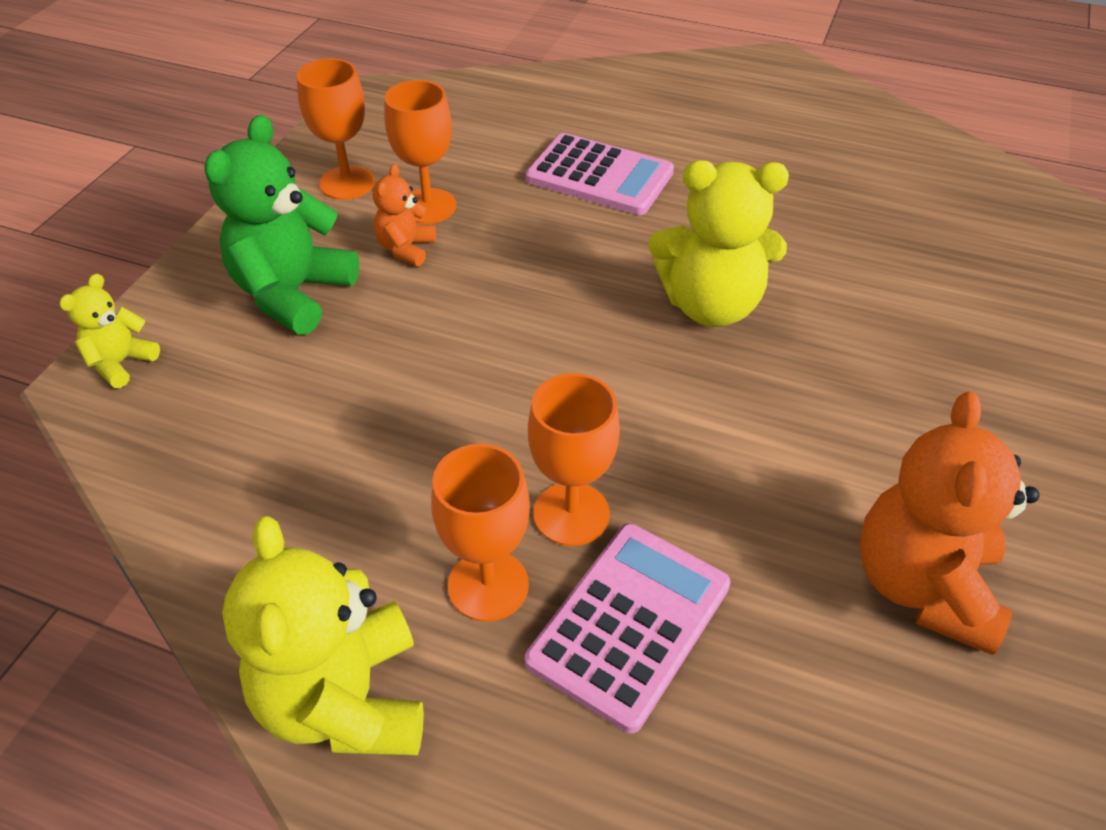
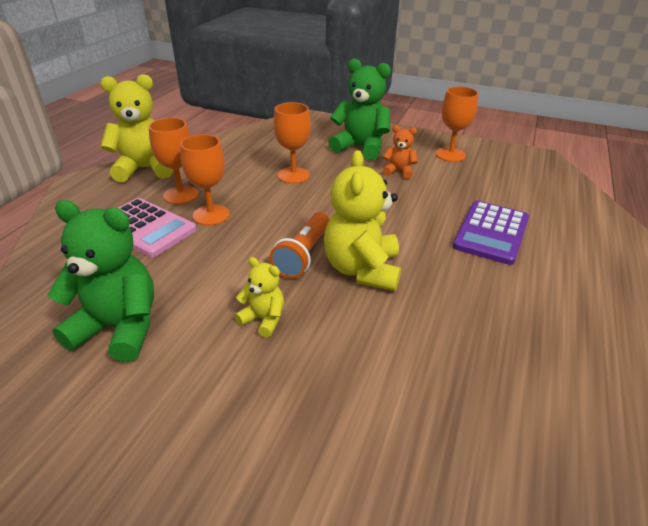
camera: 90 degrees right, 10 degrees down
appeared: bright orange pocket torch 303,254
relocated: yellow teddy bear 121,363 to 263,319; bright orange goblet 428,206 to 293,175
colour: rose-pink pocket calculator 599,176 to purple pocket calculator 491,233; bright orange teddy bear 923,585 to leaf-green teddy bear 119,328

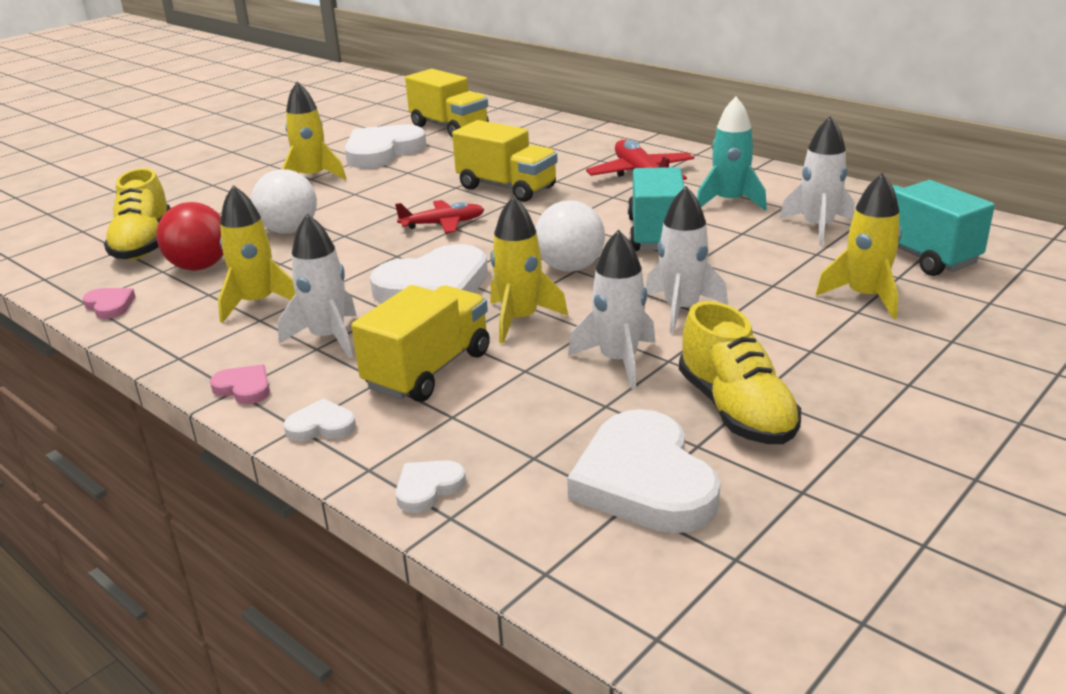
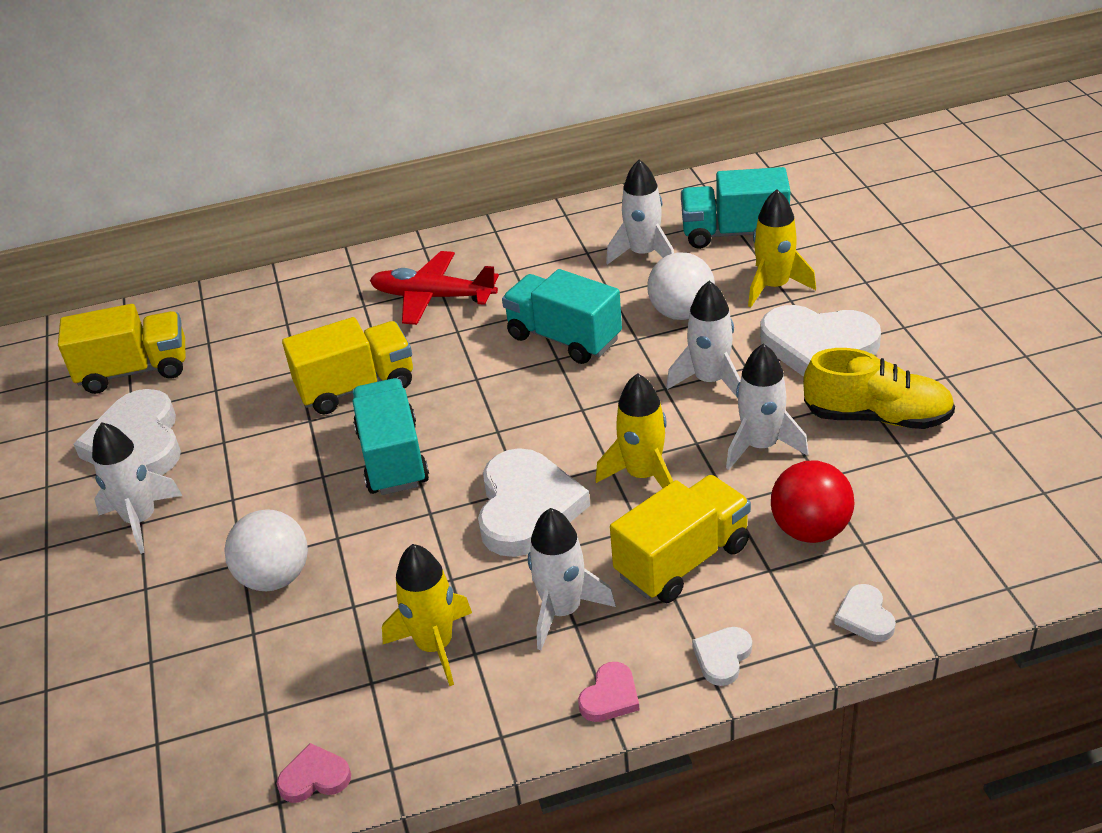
camera: 55 degrees left, 10 degrees up
missing: yellow sneaker 144,244; aqua rocket 729,202
relocated: red play ball 200,267 to 810,530; pure white play ball 570,268 to 681,313; pure white love heart 644,481 to 818,346
exchanged: red plane 443,224 to aqua truck 392,458
colour: yellow rocket 312,177 to pure white rocket 141,520
spun: rose-pink love heart 244,388 = 610,696 150 degrees clockwise; yellow truck 428,370 = 682,560 75 degrees clockwise

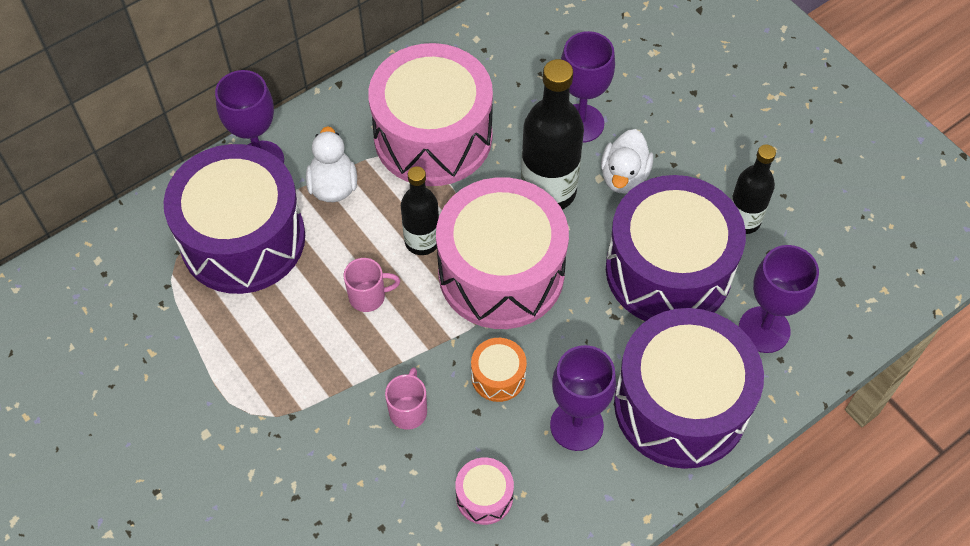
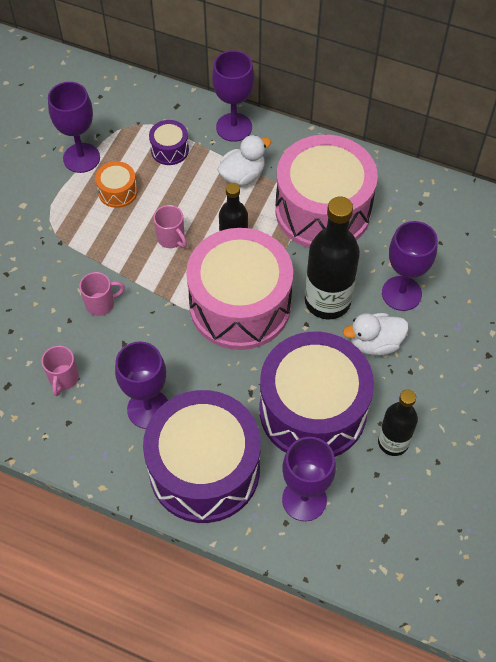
camera: 60 degrees right, 0 degrees up
appeared: purple goblet 81,158
relocated: bright orange drum 498,376 to 118,192
exchanged: rose-pink drum 484,497 to rose-pink coffee mug 63,378
size: purple drum 243,239 = 170,150 x0.41

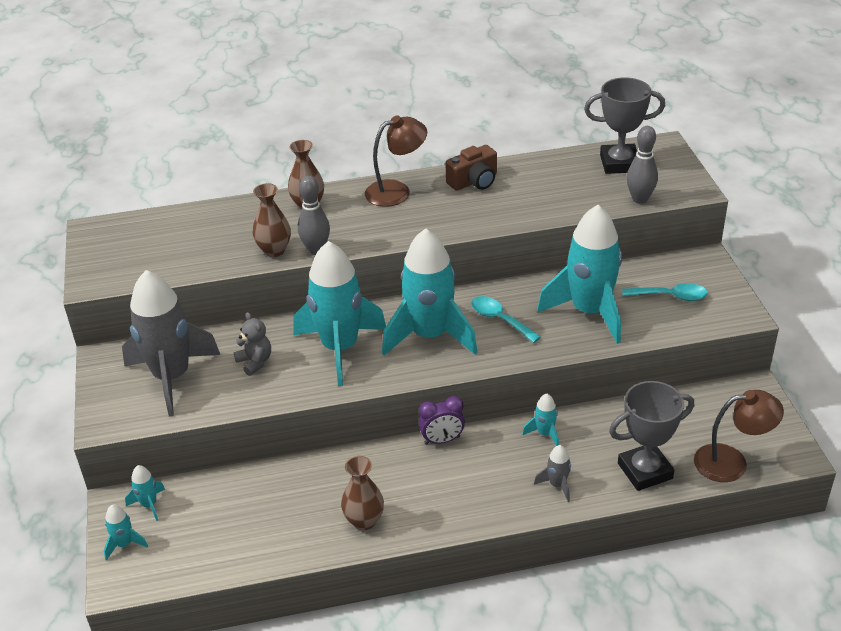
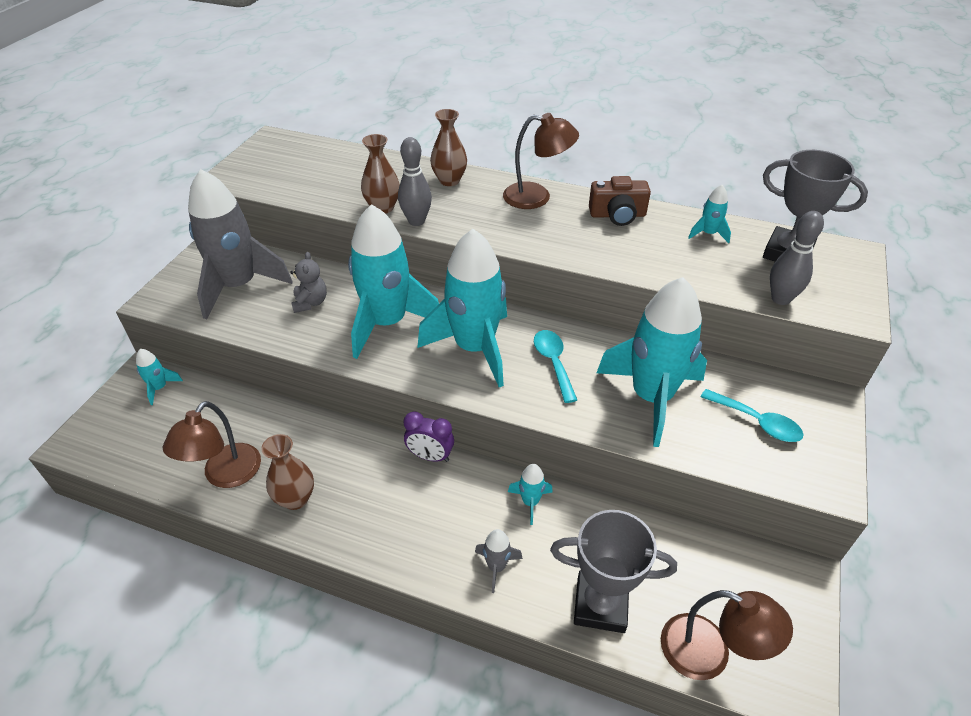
camera: 30 degrees right, 5 degrees up
appeared: brown desk lamp 225,475
relocated: aqua rocket 124,544 to 708,234

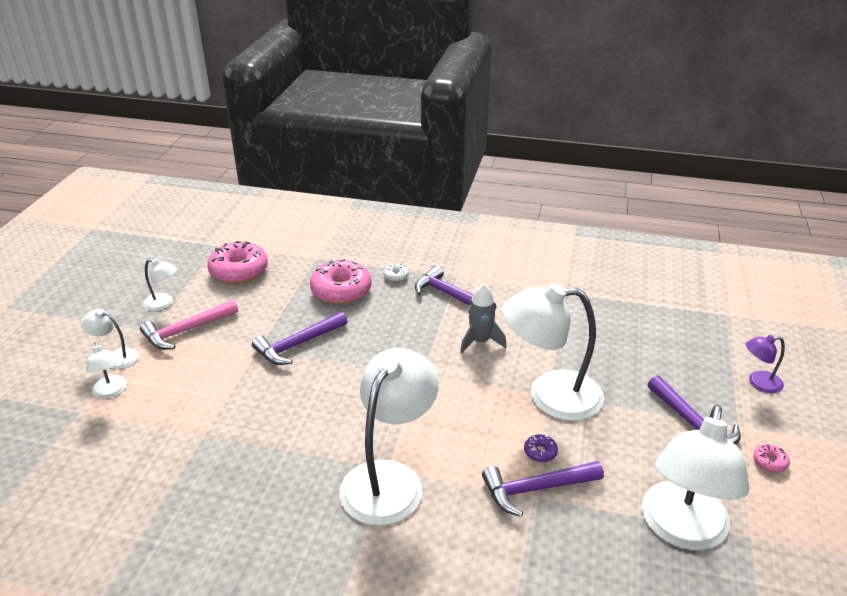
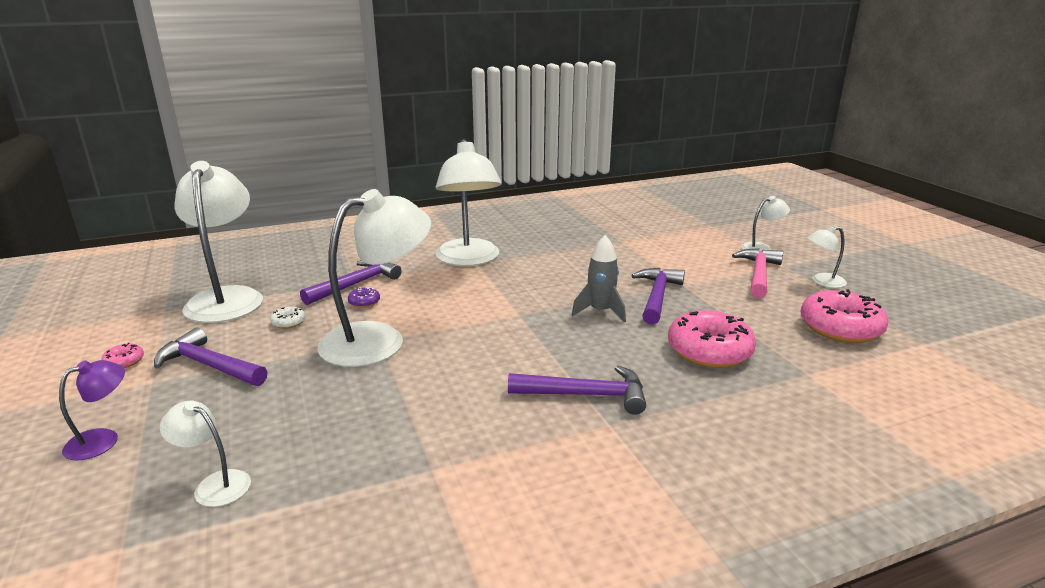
camera: 145 degrees right, 10 degrees down
relocated: pure white desk lamp 111,392 to 214,484; pure white glazed donut 396,276 to 288,322; grey rocket 480,342 to 600,311

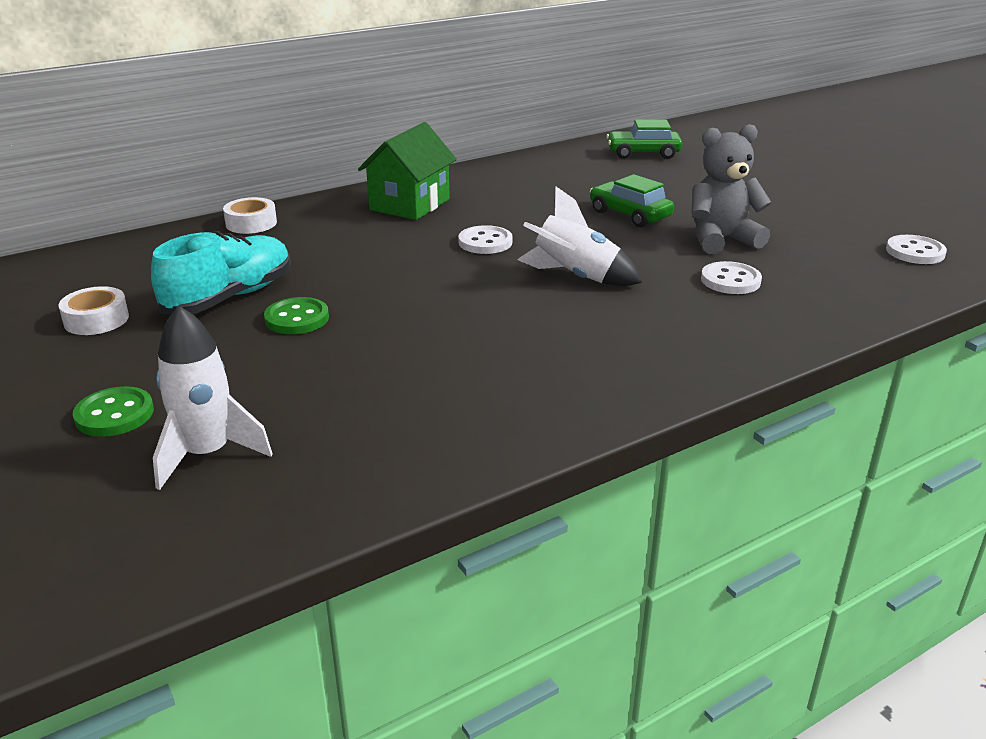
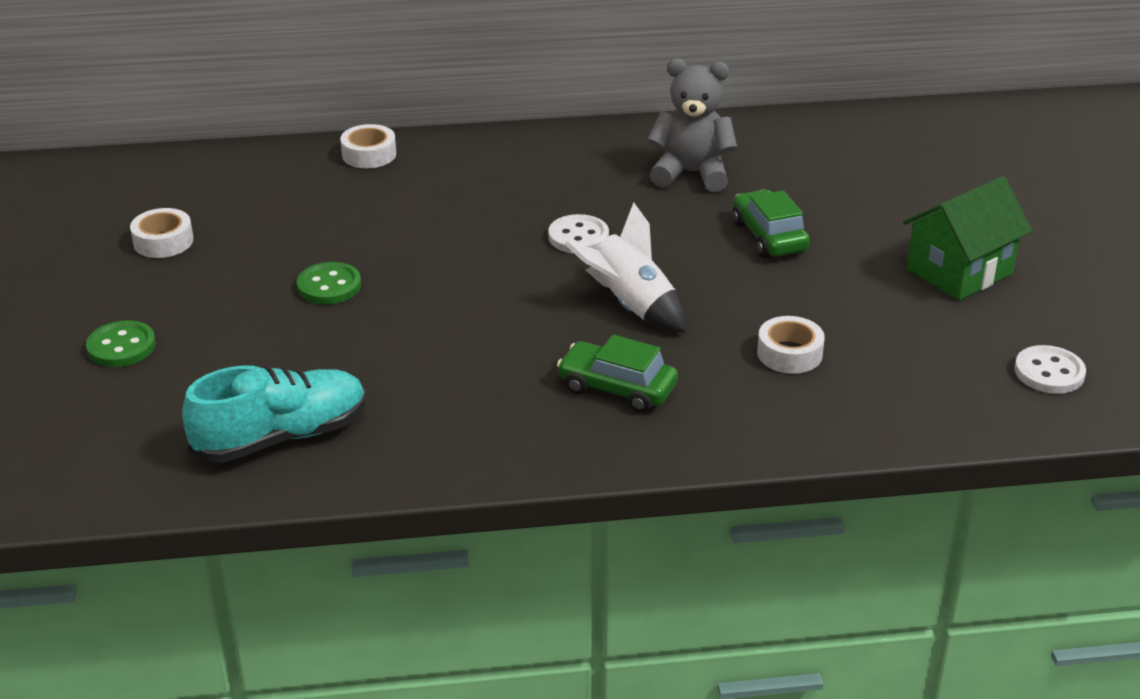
camera: 25 degrees right, 5 degrees up
missing: pure white rocket 207,454
relocated: aqua sneaker 230,297 to 281,437; leaf-green toy house 409,204 to 959,271; leaf-green automobile 643,153 to 617,388; grey teddy bear 721,239 to 691,173
exchanged: pure white shirt button 730,280 to pure white roll of tape 789,353

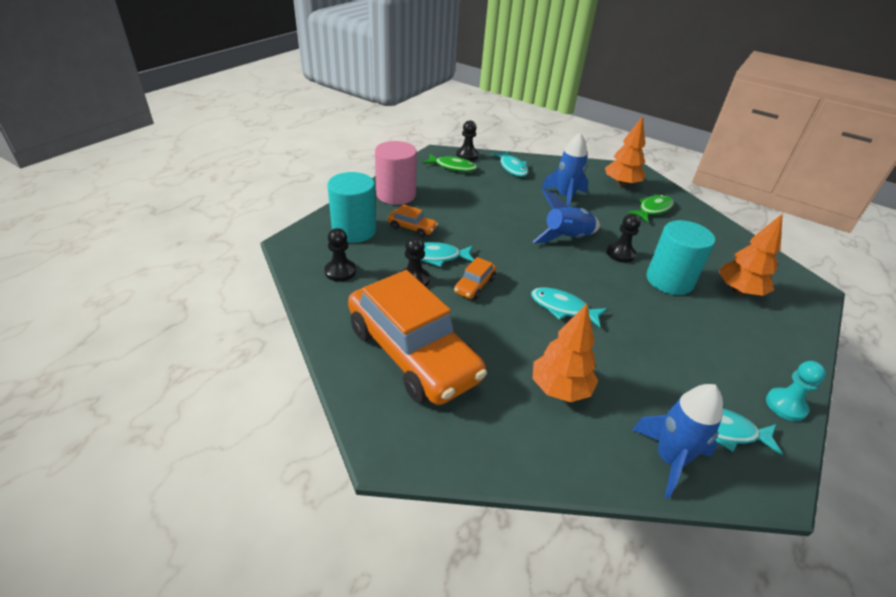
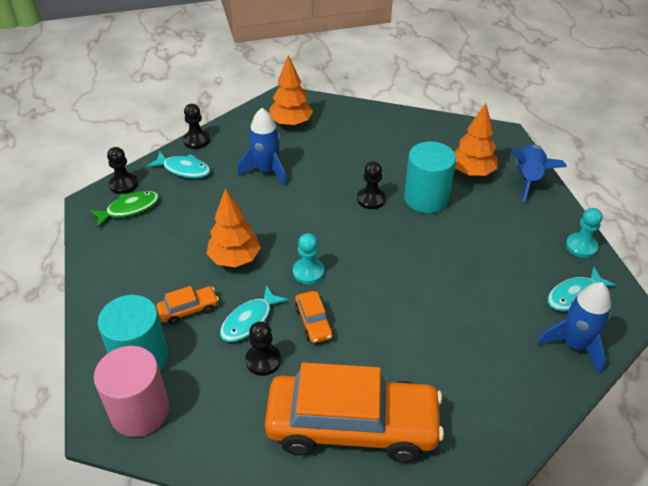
camera: 45 degrees left, 5 degrees up
missing: aqua fish 562,308; leaf-green fish 653,209
appeared: aqua pawn 308,272
relocated: black pawn 340,271 to 196,140; rose-pink cylinder shape 396,195 to 140,411; bright orange fir tree 560,389 to 234,259; blue rocket 567,238 to 528,178

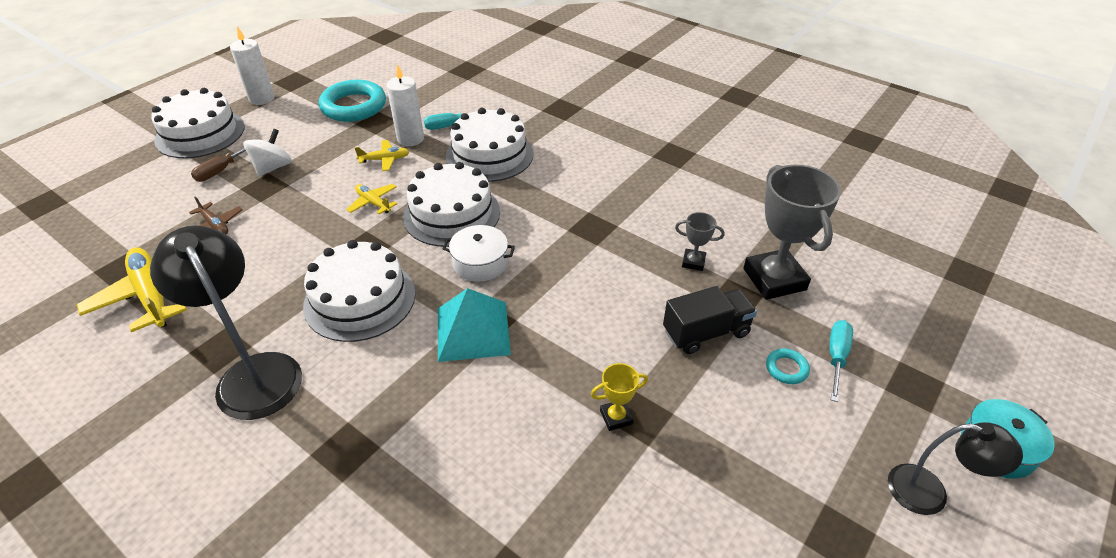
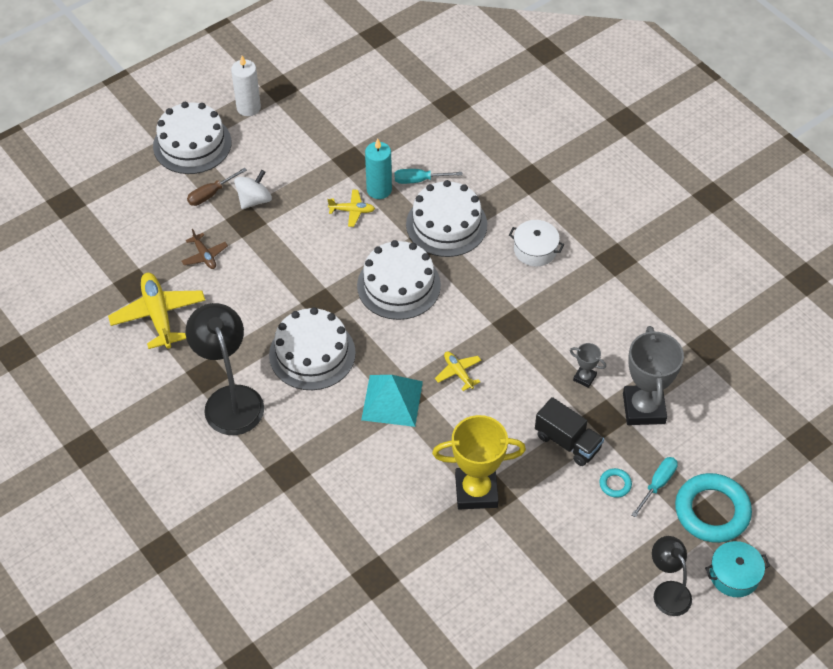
camera: 15 degrees right, 10 degrees up
relocated: aqua torus 353,106 to 712,511; yellow plane 373,203 to 458,373; pure white cooking pot 480,263 to 535,250
colour: pure white candle 410,139 to aqua candle 379,190
spun: black truck 706,332 = 567,442 45 degrees clockwise; black desk lamp 930,493 = 667,591 150 degrees counterclockwise
size: yellow prize cup 616,417 = 476,491 x2.15

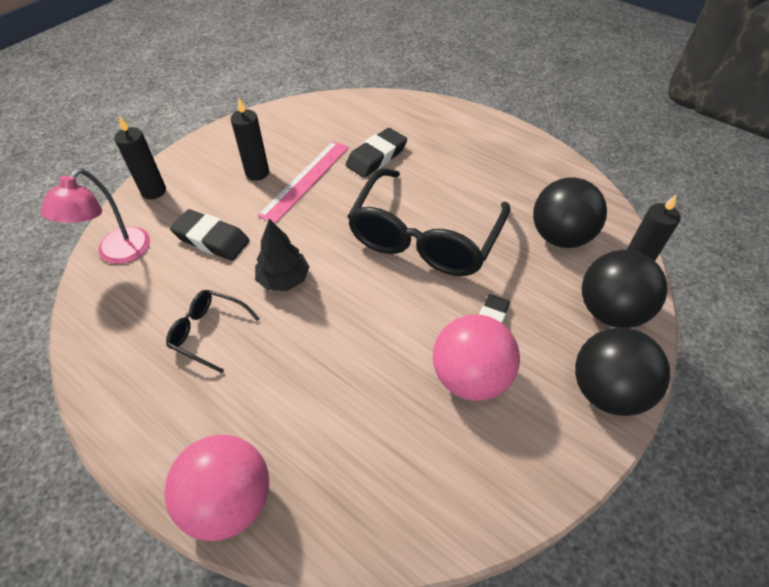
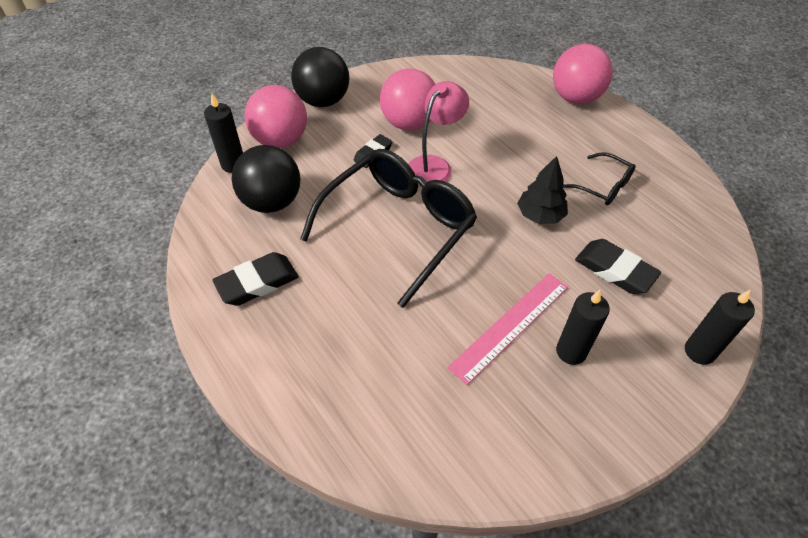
camera: 165 degrees left, 0 degrees up
relocated: rose-pink desk lamp 117,253 to 434,165; black gum eraser 376,157 to 257,283
colour: black play ball 610,311 to rose-pink play ball 281,140

